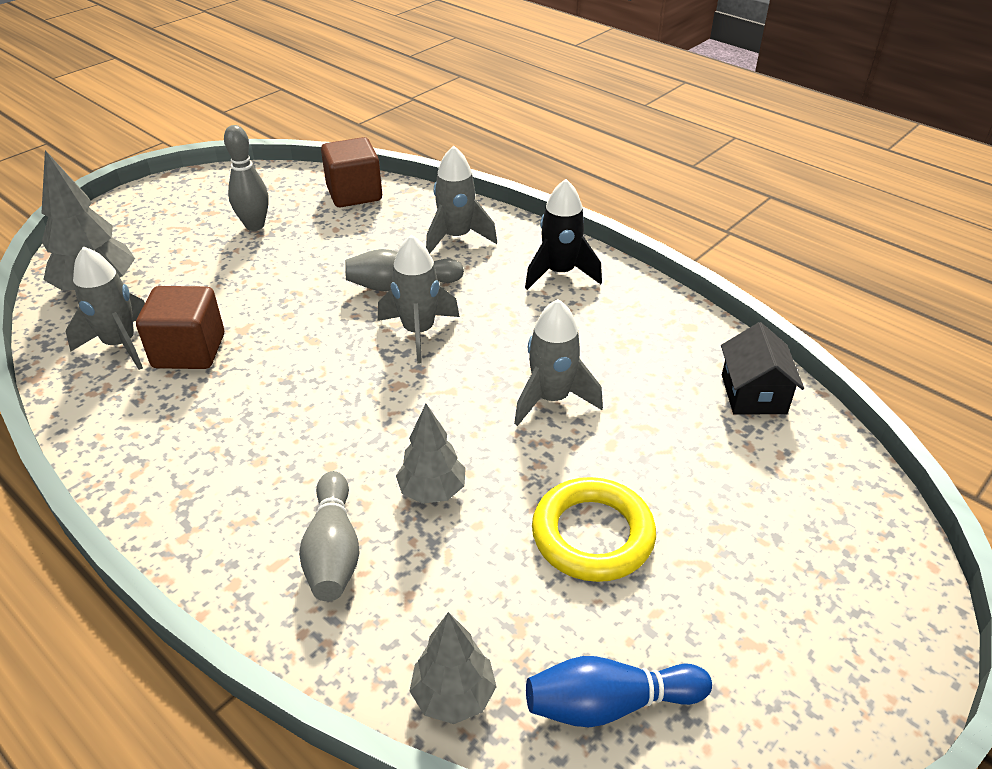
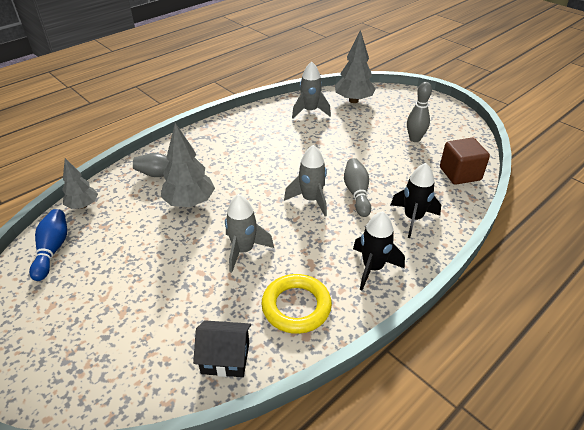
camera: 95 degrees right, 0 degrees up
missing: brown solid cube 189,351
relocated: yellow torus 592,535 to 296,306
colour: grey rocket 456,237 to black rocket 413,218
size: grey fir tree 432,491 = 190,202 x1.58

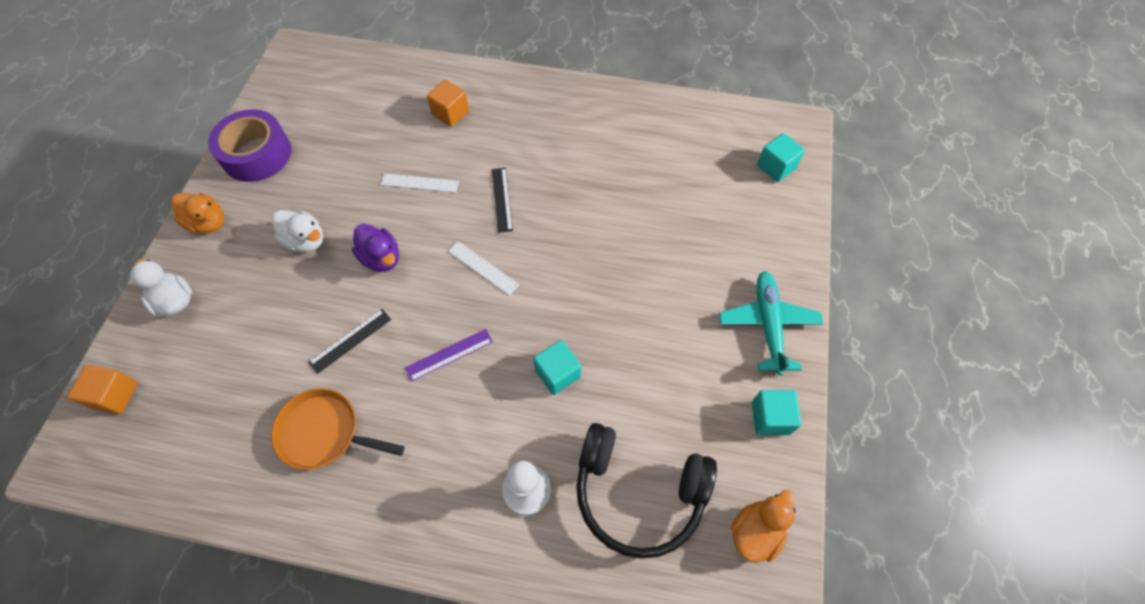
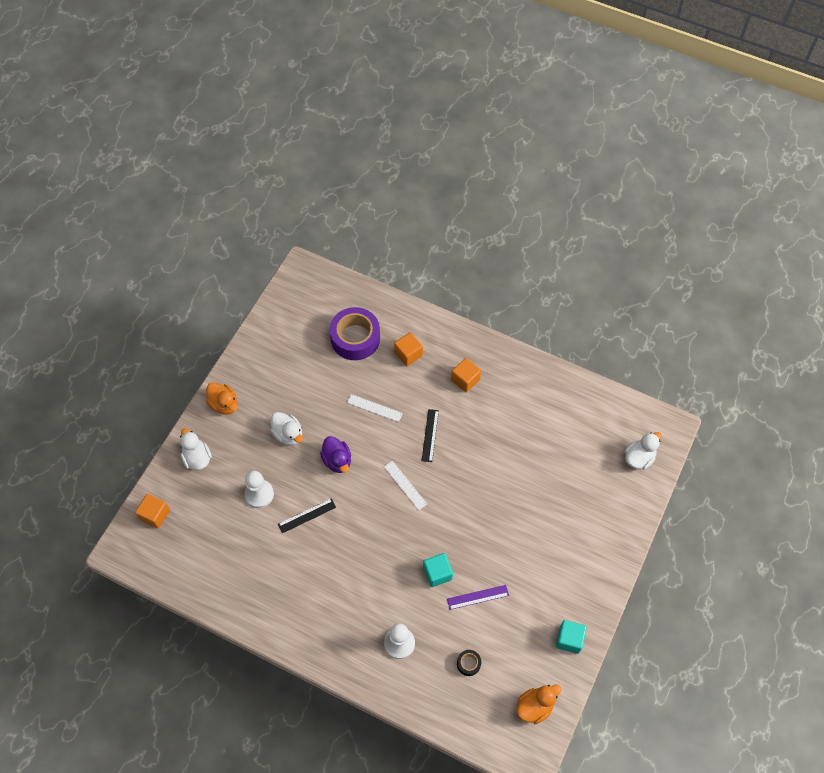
camera: 15 degrees right, 0 degrees up
missing: bright orange pan 324,433; aqua plane 768,325
appeared: pure white pawn 259,494; bright orange solid cube 465,380
relocated: purple roll of tape 256,154 to 355,338; purple measuring stick 449,354 to 478,597
exchanged: black over-ear headphones 638,493 to black roll of tape 468,663; aqua solid cube 776,167 to pure white toy duck 639,458

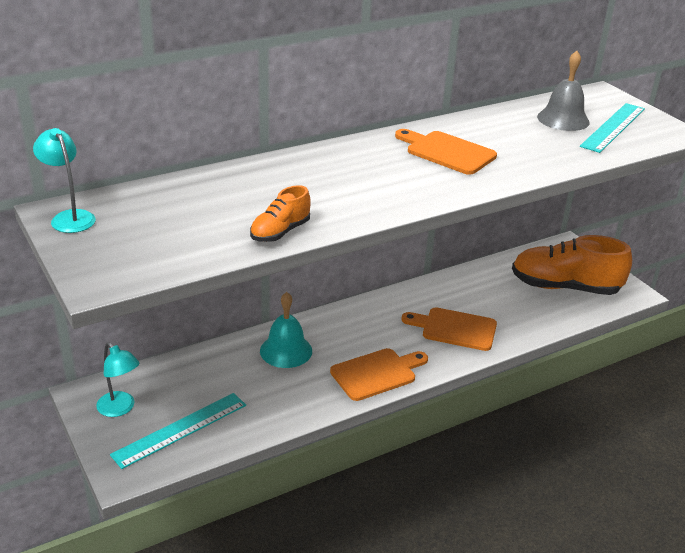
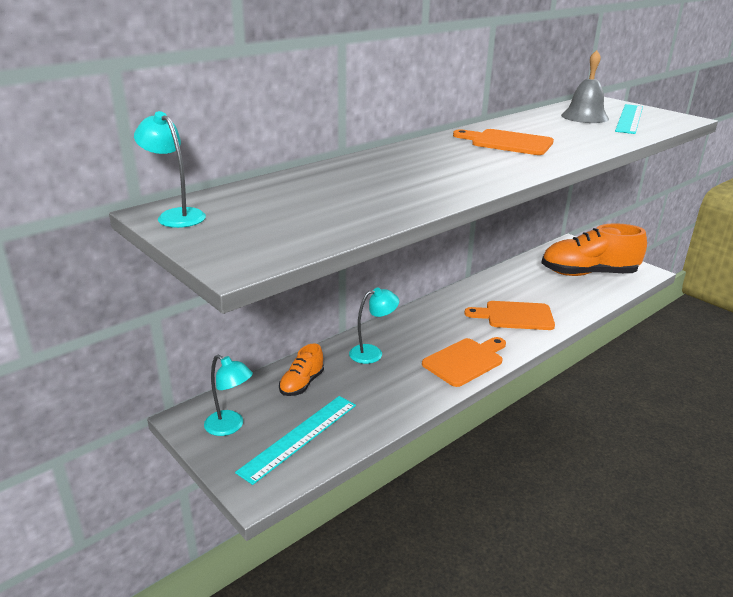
camera: 10 degrees left, 5 degrees down
relocated: bright orange sneaker 280,232 to 302,384
exchanged: aqua hand bell 286,350 to aqua desk lamp 372,353

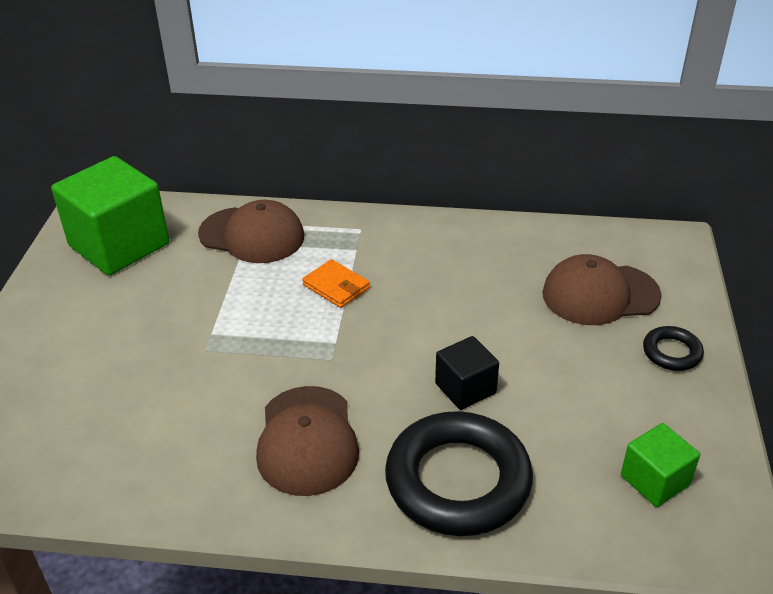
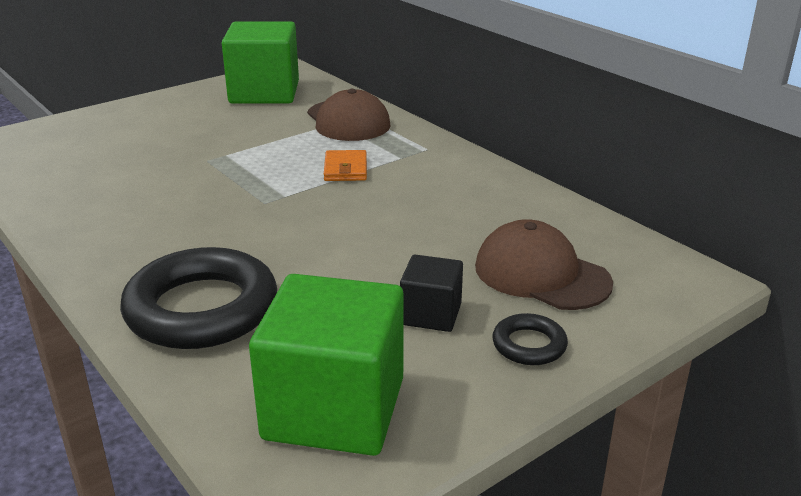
camera: 45 degrees right, 10 degrees down
missing: brown baseball cap 307,440
relocated: black solid cube 465,388 to 431,314
size: leaf-green solid cube 655,480 = 334,409 x1.96

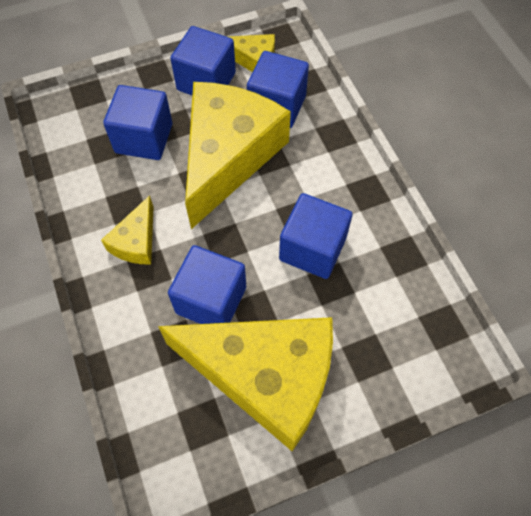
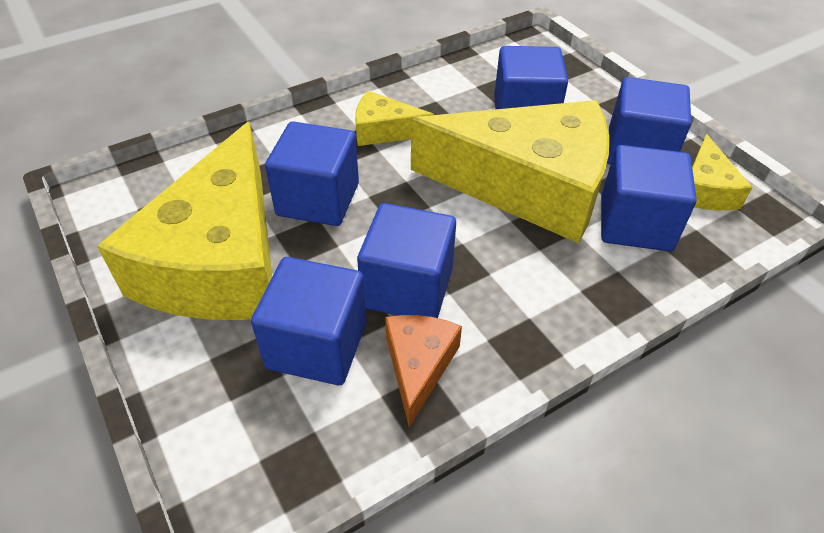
camera: 80 degrees right, 15 degrees down
appeared: blue solid cube 317,345; bright orange cheese 418,366

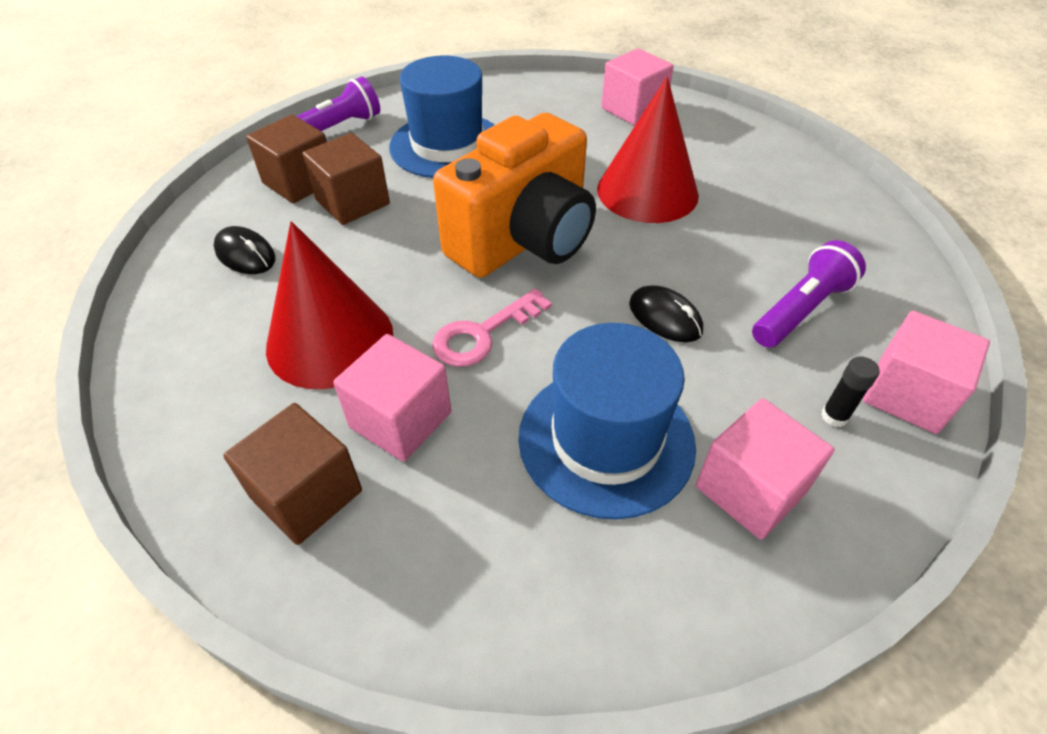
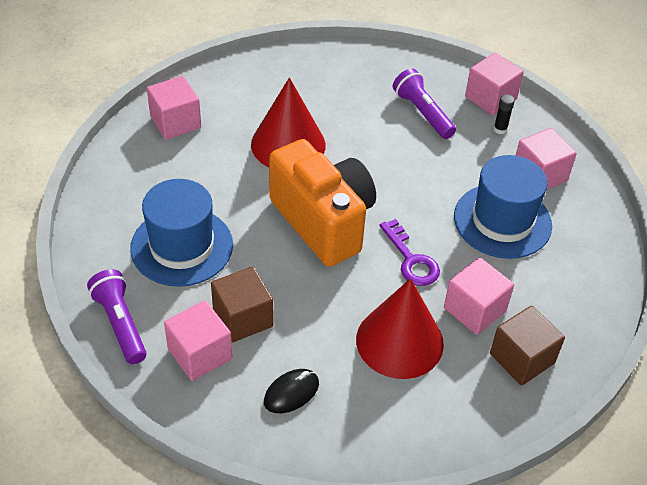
camera: 80 degrees left, 0 degrees up
missing: black mouse 665,317
colour: brown solid cube 299,182 to rose-pink solid cube 200,354; rose-pink latchkey 482,334 to purple latchkey 411,260

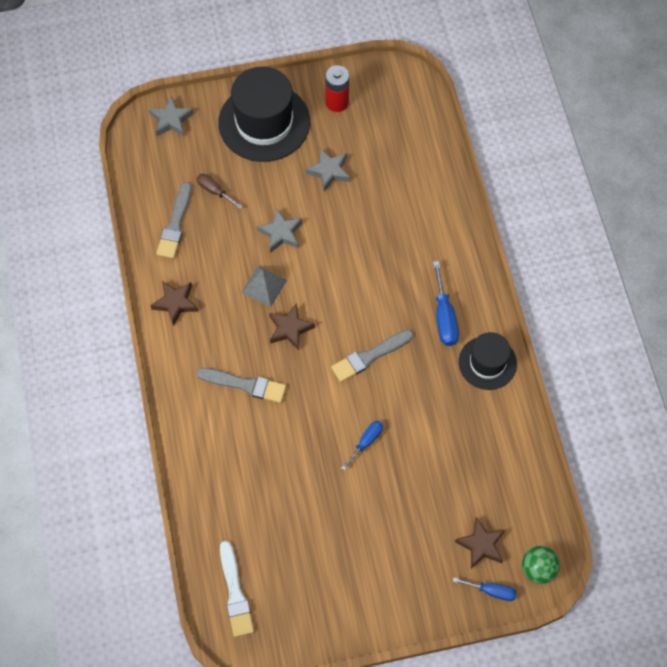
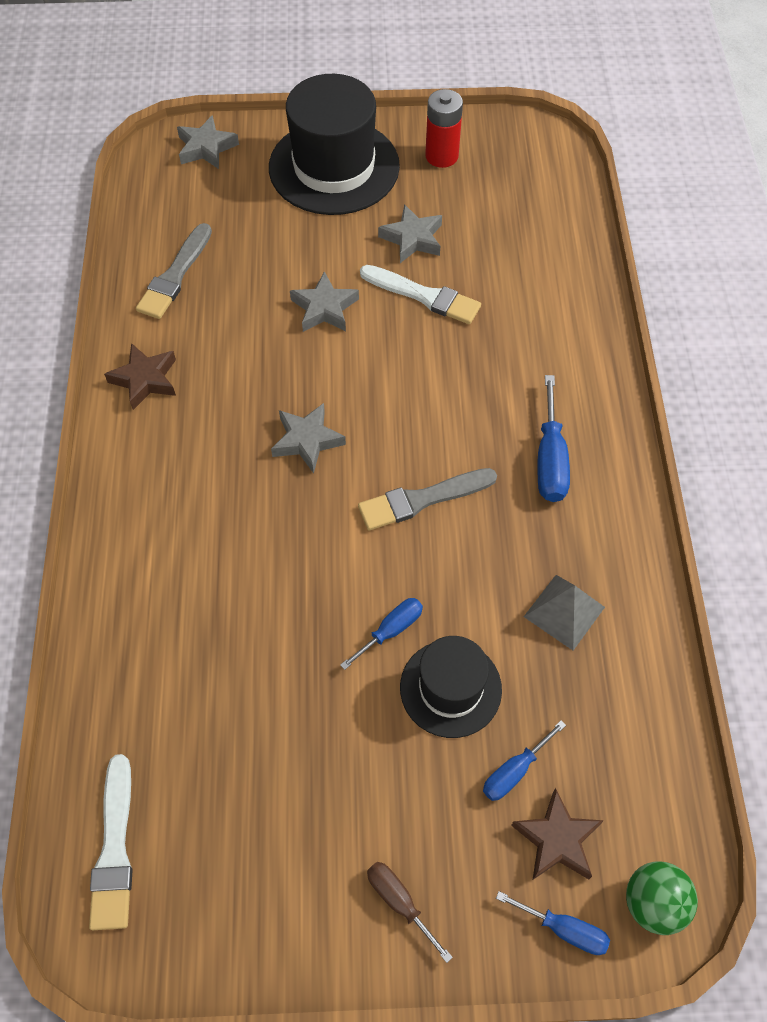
camera: 10 degrees right, 5 degrees down
missing: grey brush 245,385
appeared: pure white brush 424,296; blue flat screwdriver 514,771
relocated: brown flat screwdriver 214,191 to 399,901; grey pyramid shape 264,286 to 564,611; black top hat 487,363 to 450,688
colour: brown star shape 290,329 to grey star shape 307,440

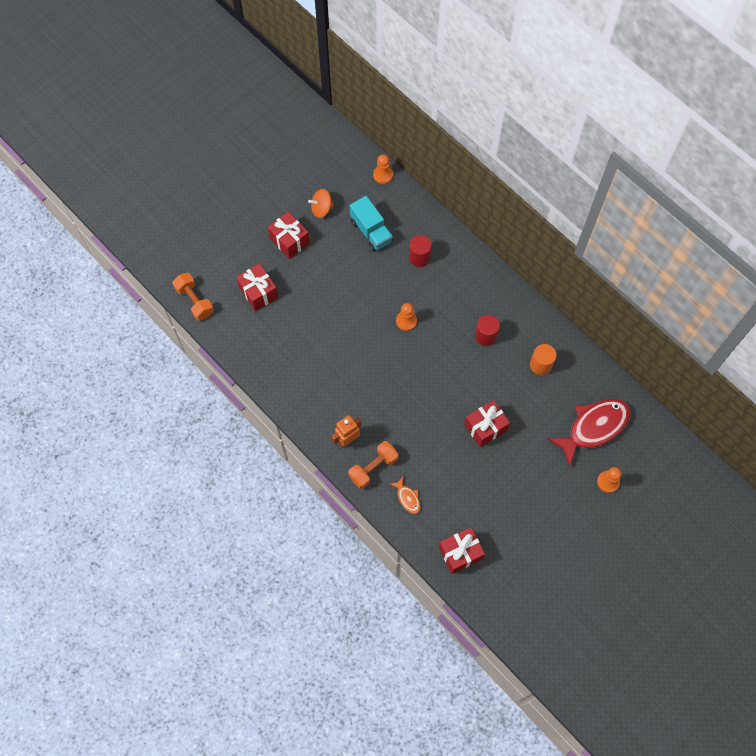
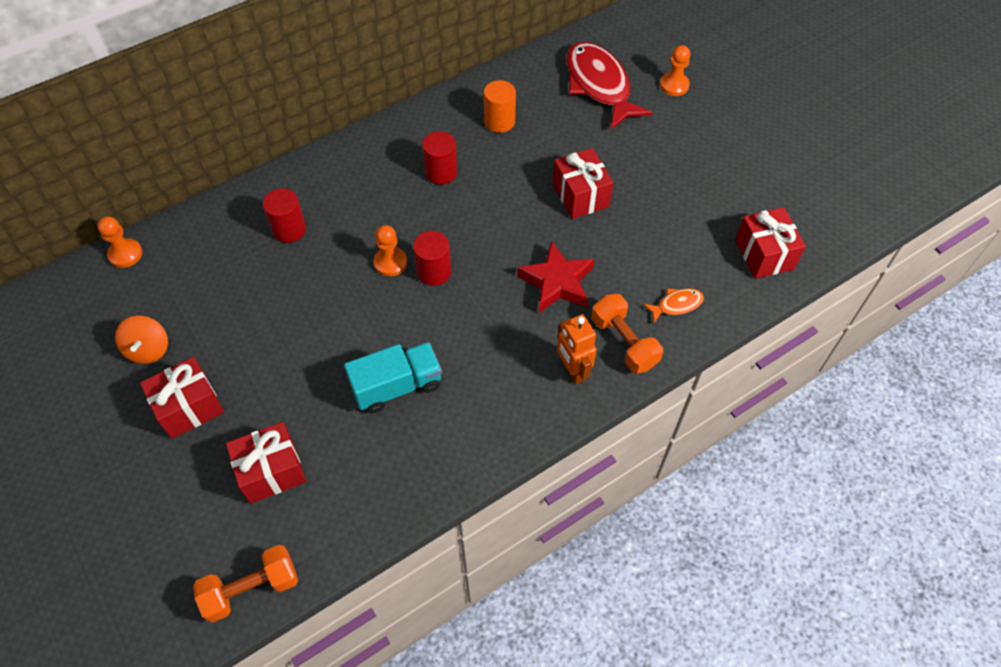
camera: 80 degrees left, 10 degrees down
appeared: red cylinder shape 434,272; red star shape 557,282
relocated: aqua truck 371,231 to 397,386

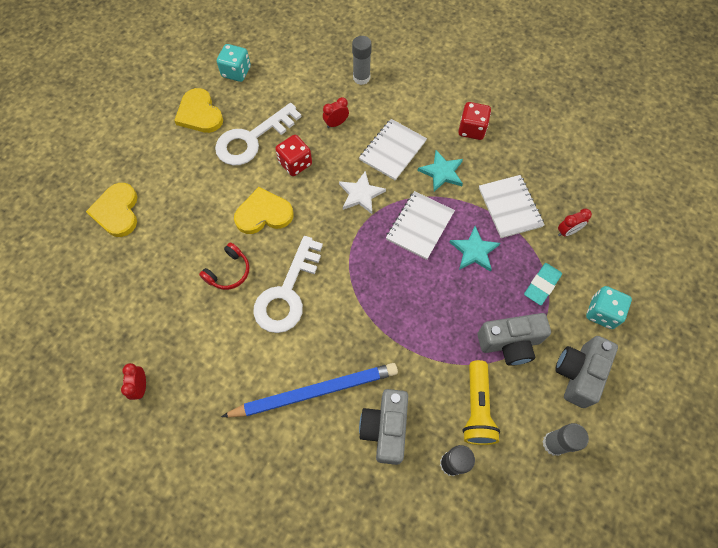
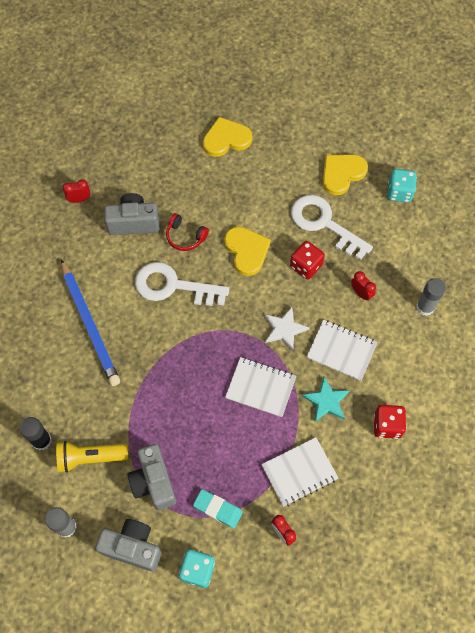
camera: 80 degrees right, 0 degrees up
missing: aqua star shape 474,251
relocated: grey photo camera 385,429 to 133,222

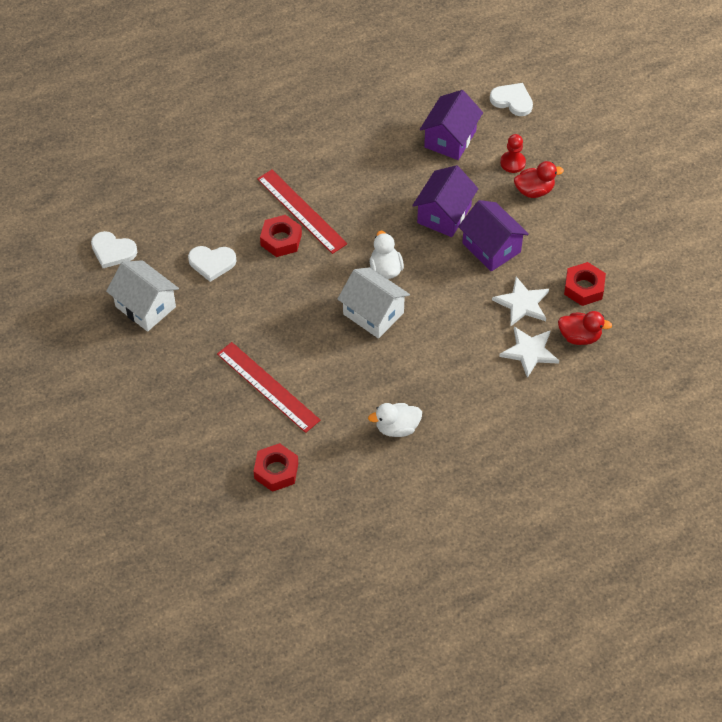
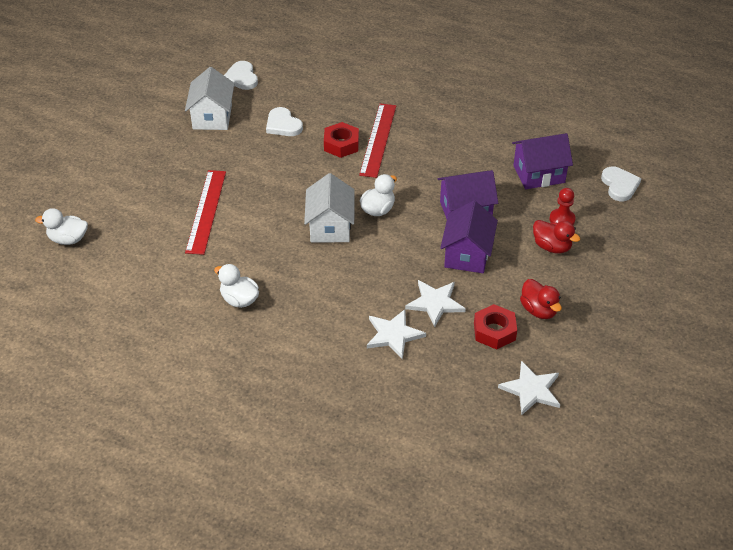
camera: 50 degrees right, 10 degrees down
missing: red hexagon nut 276,471
appeared: pure white toy duck 68,239; pure white star shape 531,390
relocated: red toy duck 579,336 to 538,310

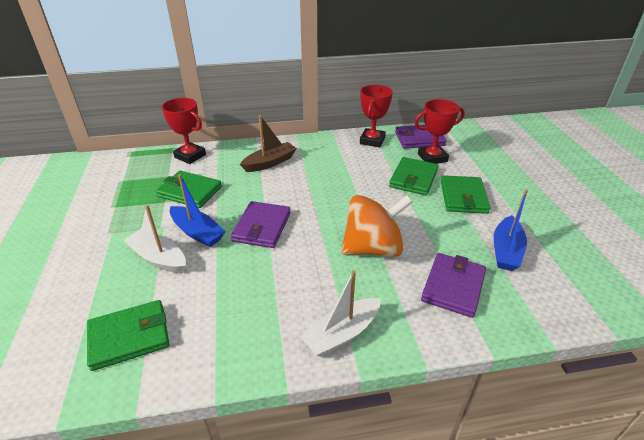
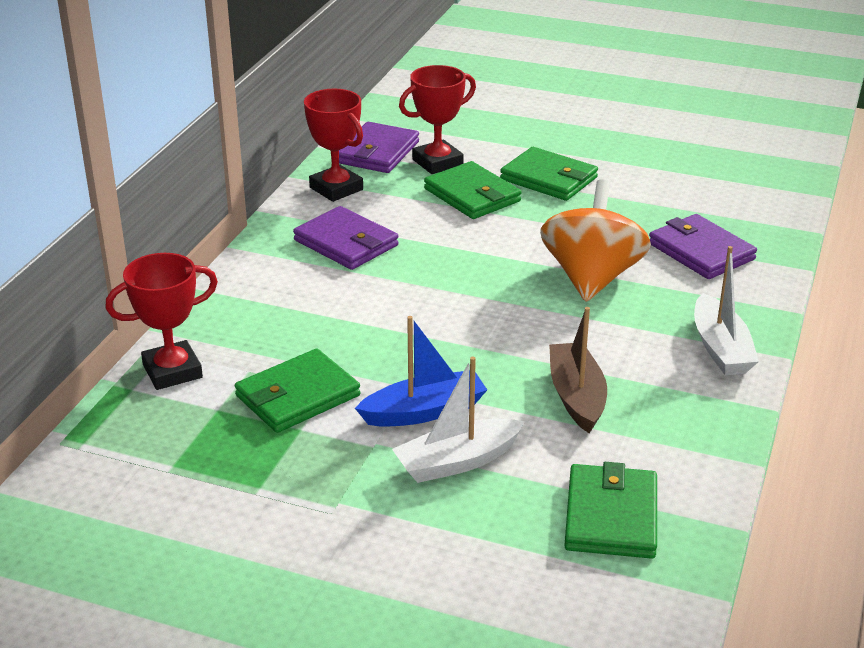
camera: 60 degrees left, 5 degrees down
missing: blue sailboat 506,251
relocated: purple wallet 262,227 to 346,243; brown sailboat 270,163 to 576,396
spun: red prize cup 432,158 = 437,162 45 degrees clockwise

